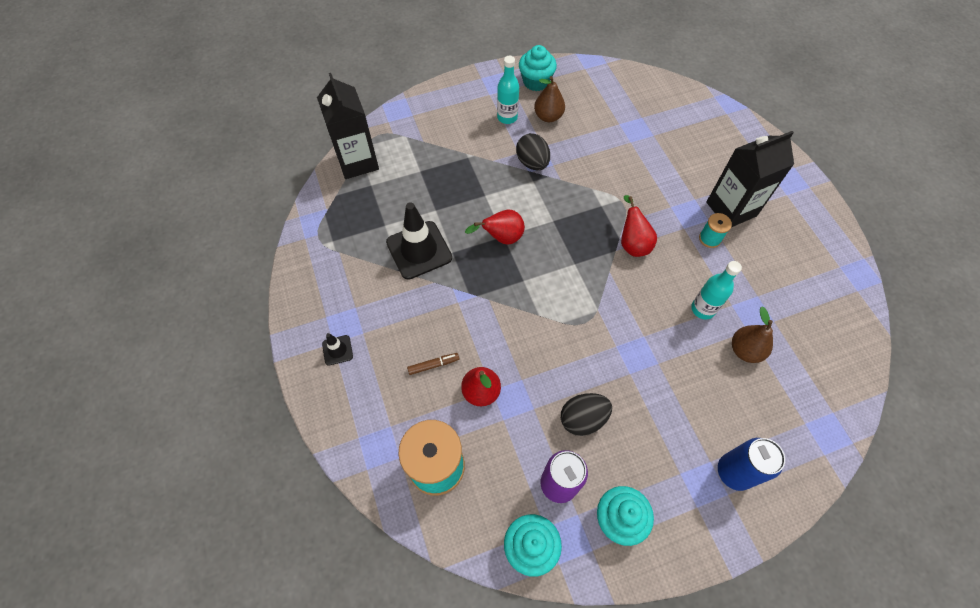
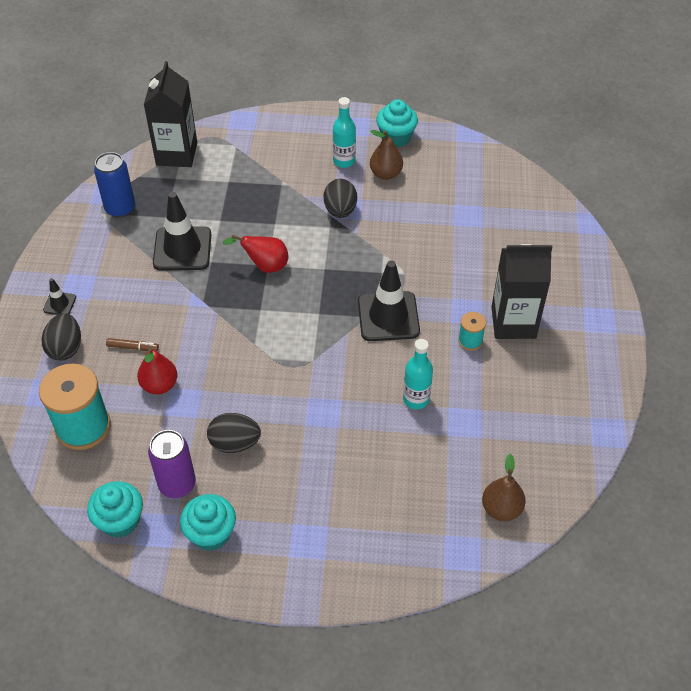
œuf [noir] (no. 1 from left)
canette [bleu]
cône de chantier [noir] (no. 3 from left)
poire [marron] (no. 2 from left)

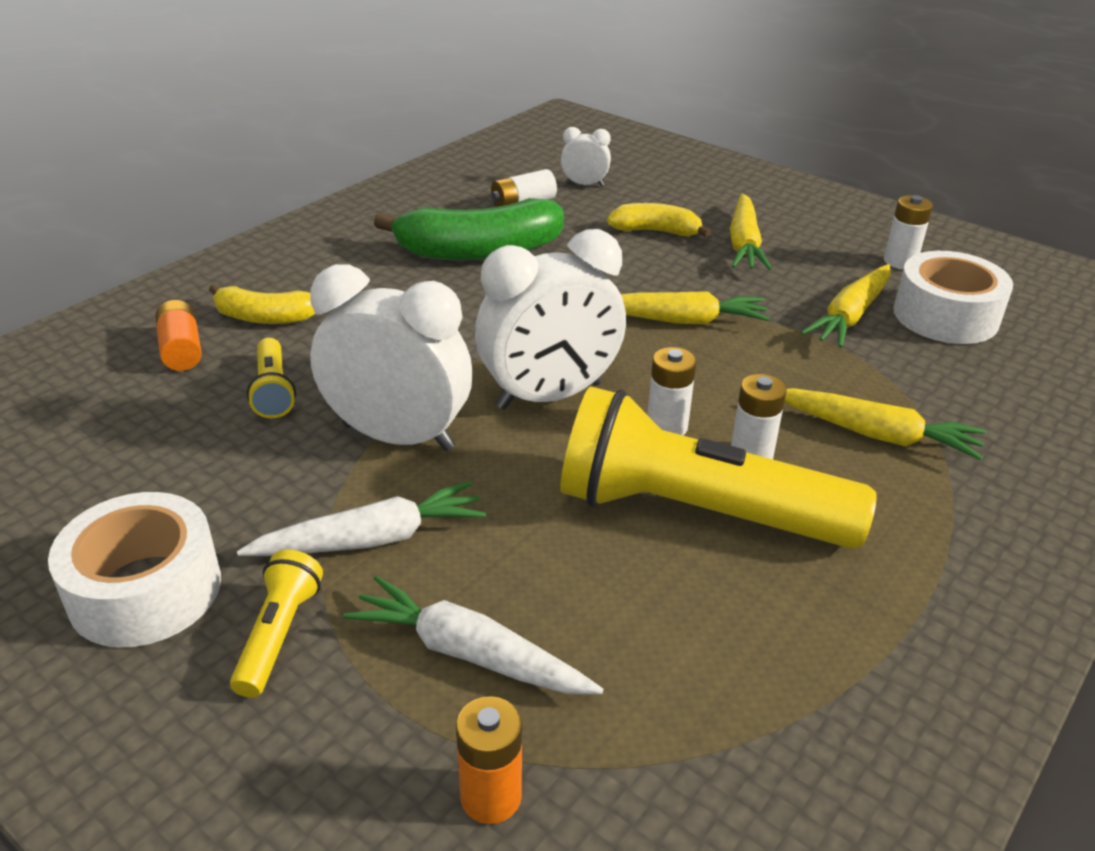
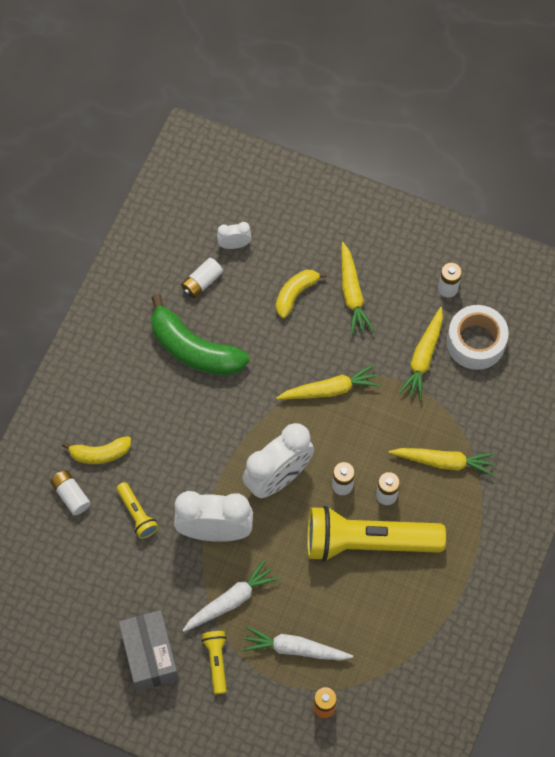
pile [blanc] (no. 1 from left)
boîte [gris]
banane [vert]
banane [jaune] (no. 2 from left)

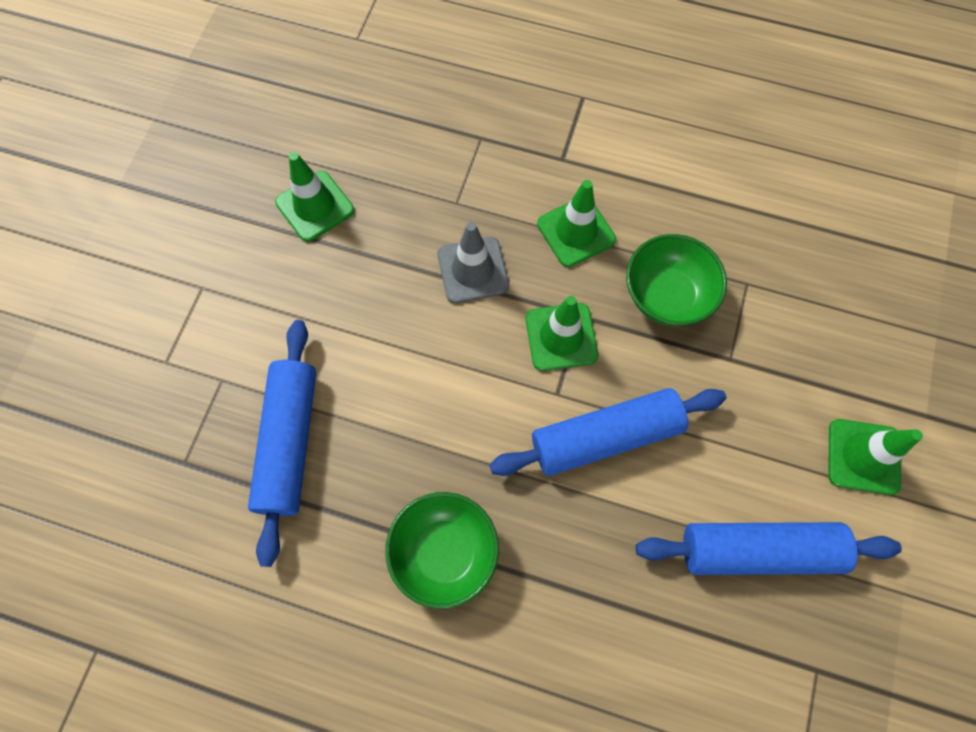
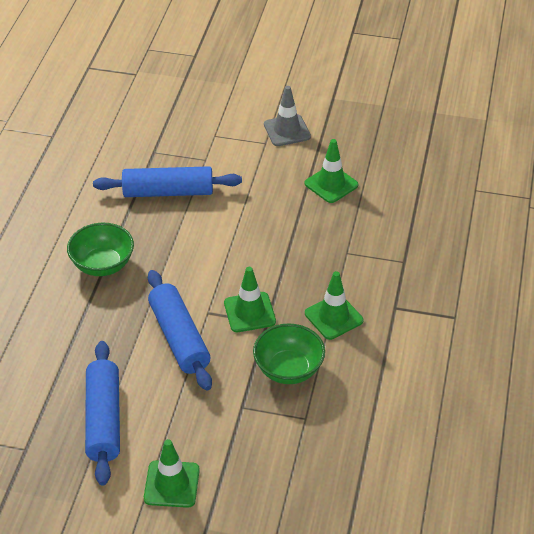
cône de chantier [gris]

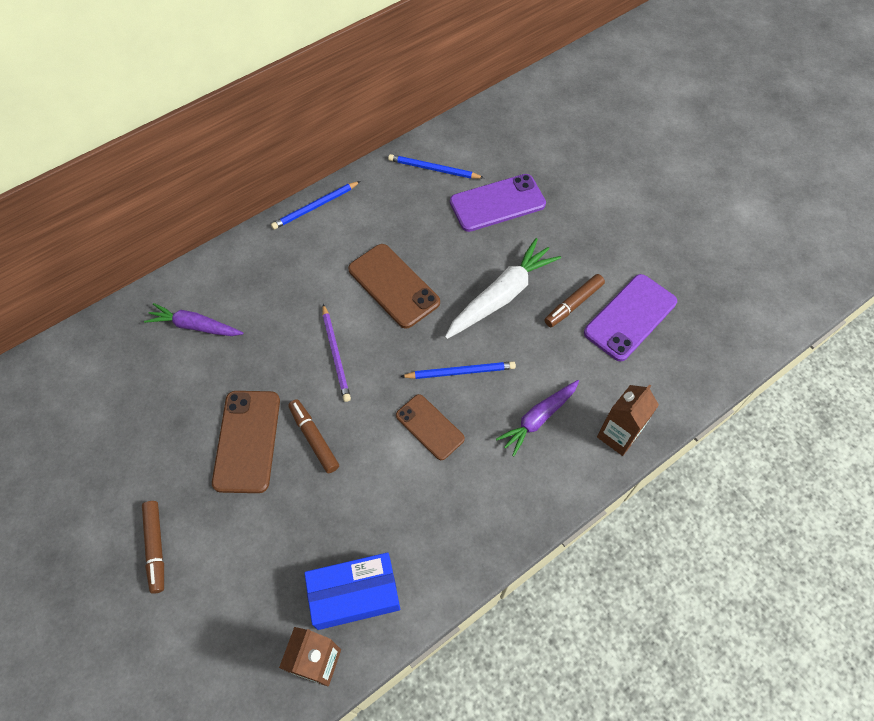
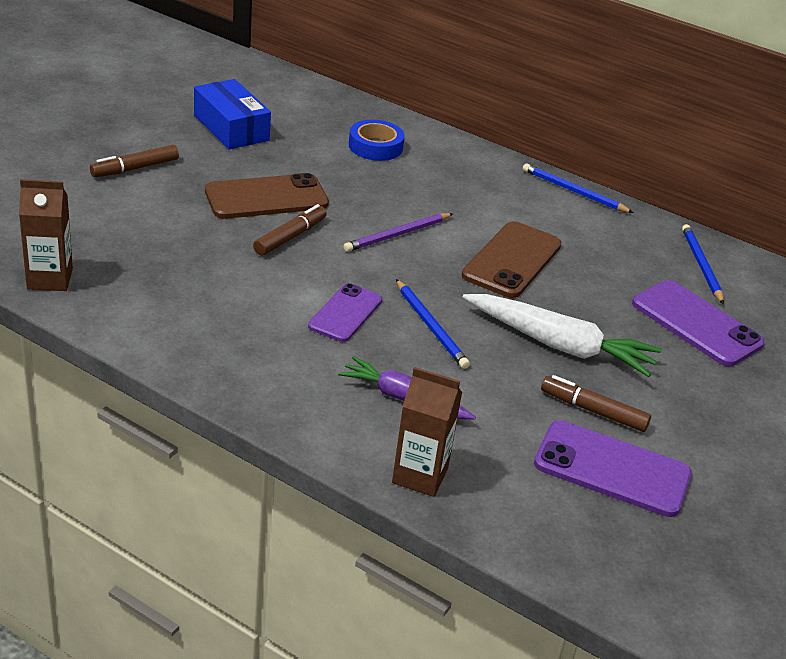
boîte [bleu]
téléphone [violet] (no. 1 from left)
ruban adhésif [bleu]

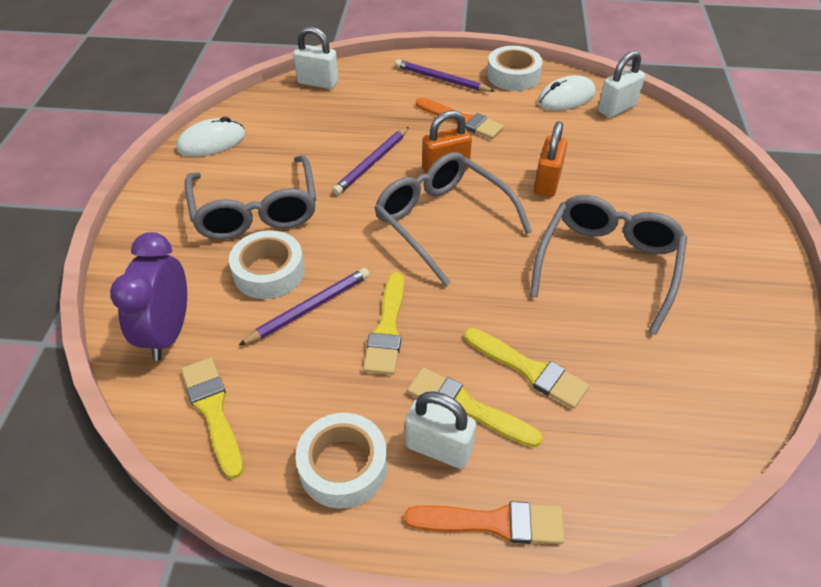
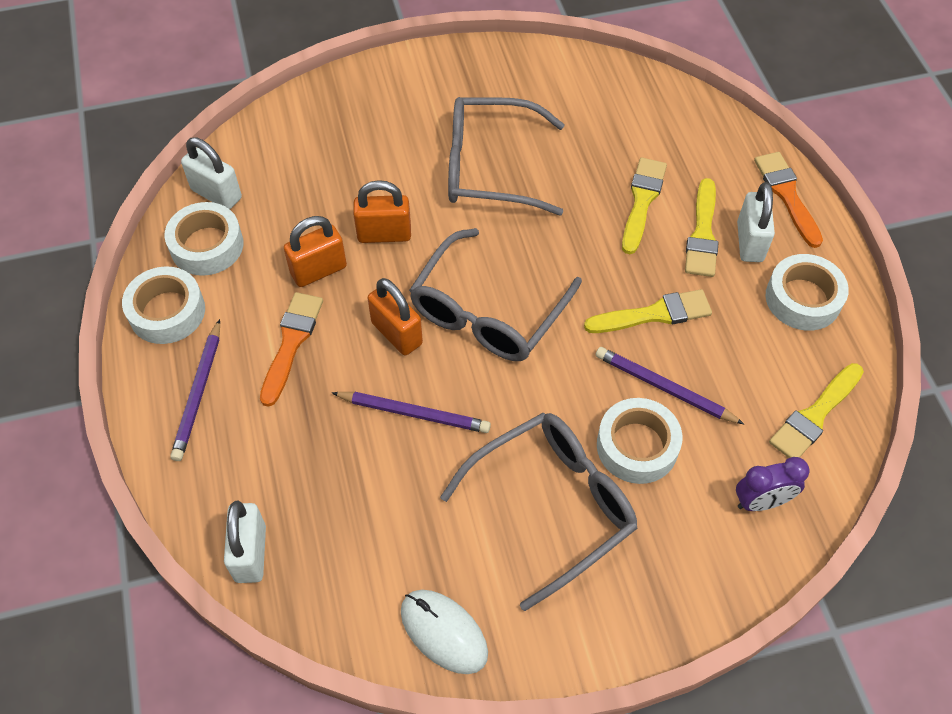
ruban adhésif [blanc] (no. 2 from left)
cadenas [orange] (no. 1 from left)
réveil [violet]

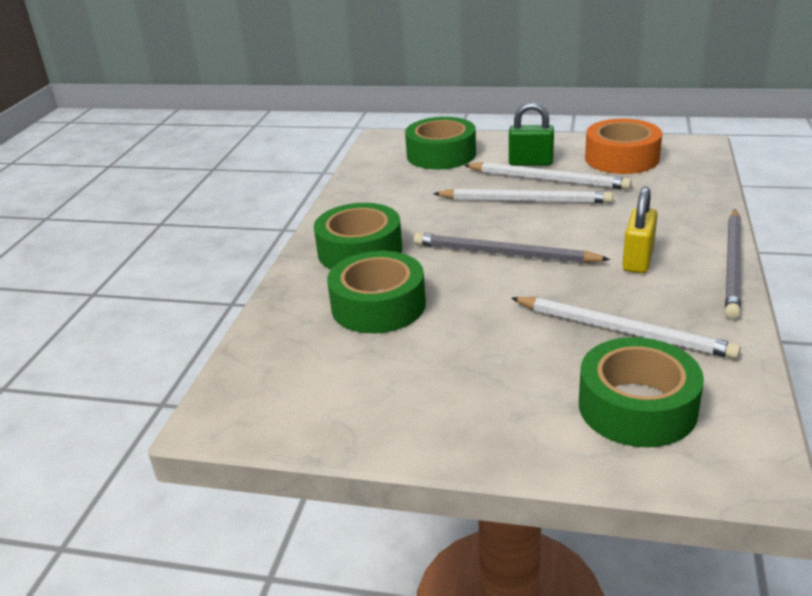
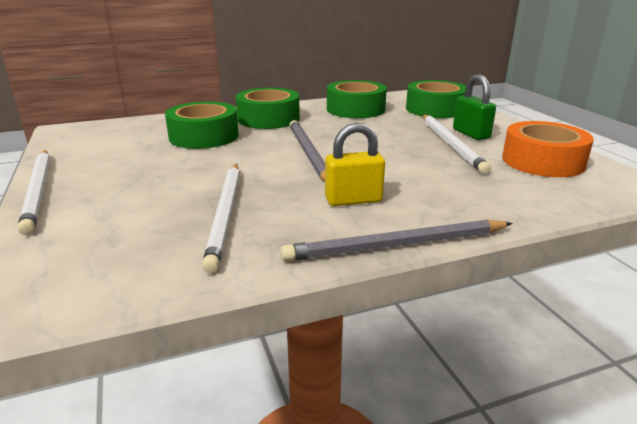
crayon [blanc] (no. 1 from left)
ruban adhésif [vert] (no. 3 from left)

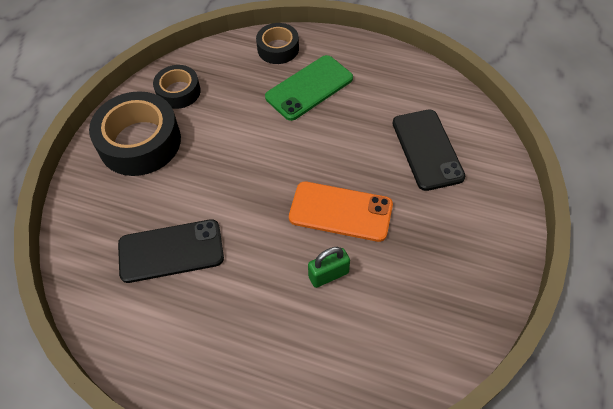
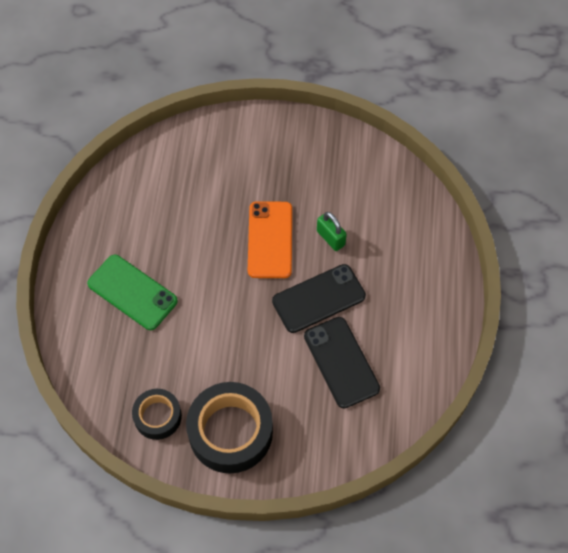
téléphone [noir] (no. 1 from left)
ruban adhésif [noir] (no. 3 from left in the first image)

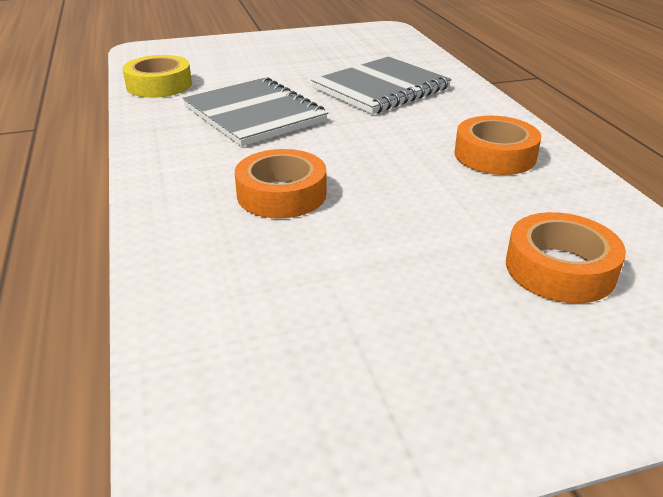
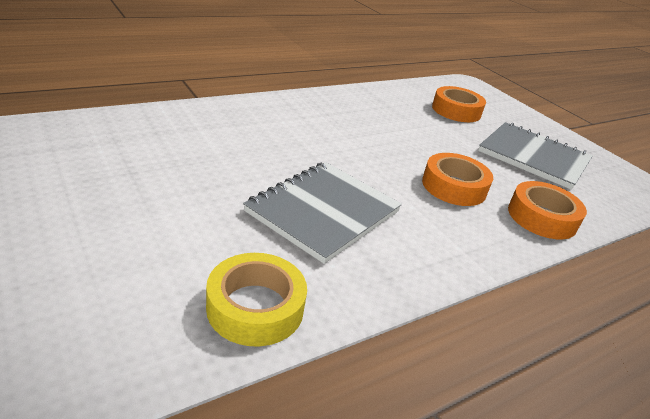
carnet [gris] (no. 2 from left)
ruban adhésif [orange] (no. 3 from left)

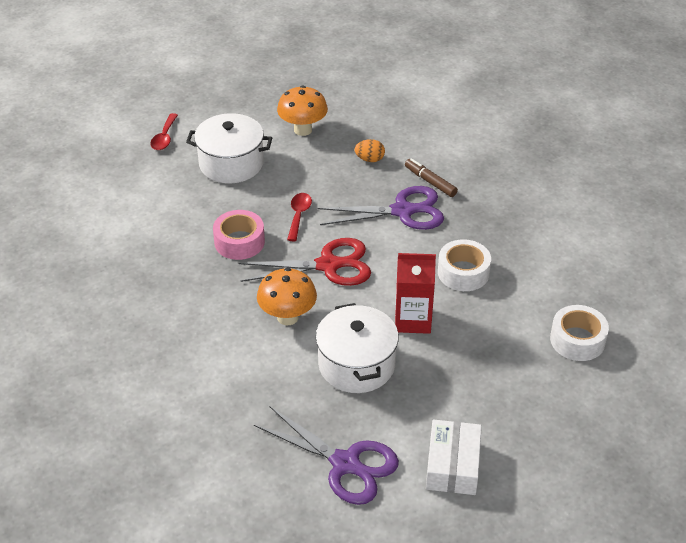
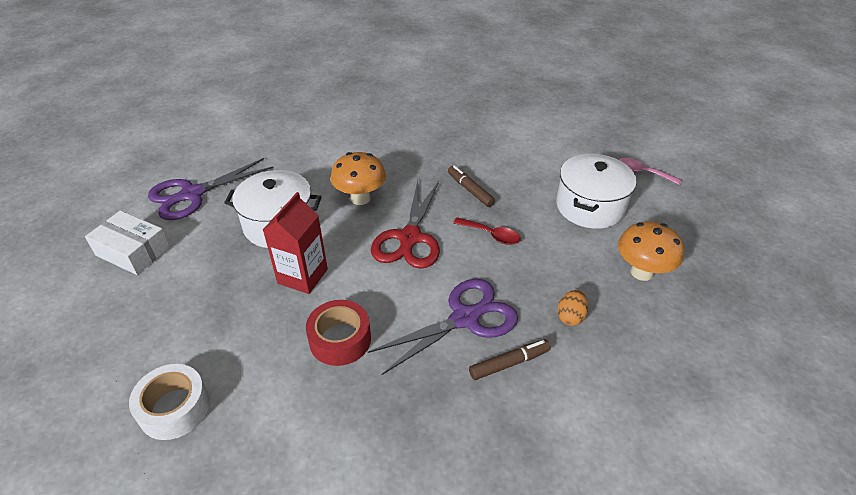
ruban adhésif [rouge]
ciseaux [violet] (no. 2 from left)
feutre [marron] (no. 1 from left)
cuillère [rose]

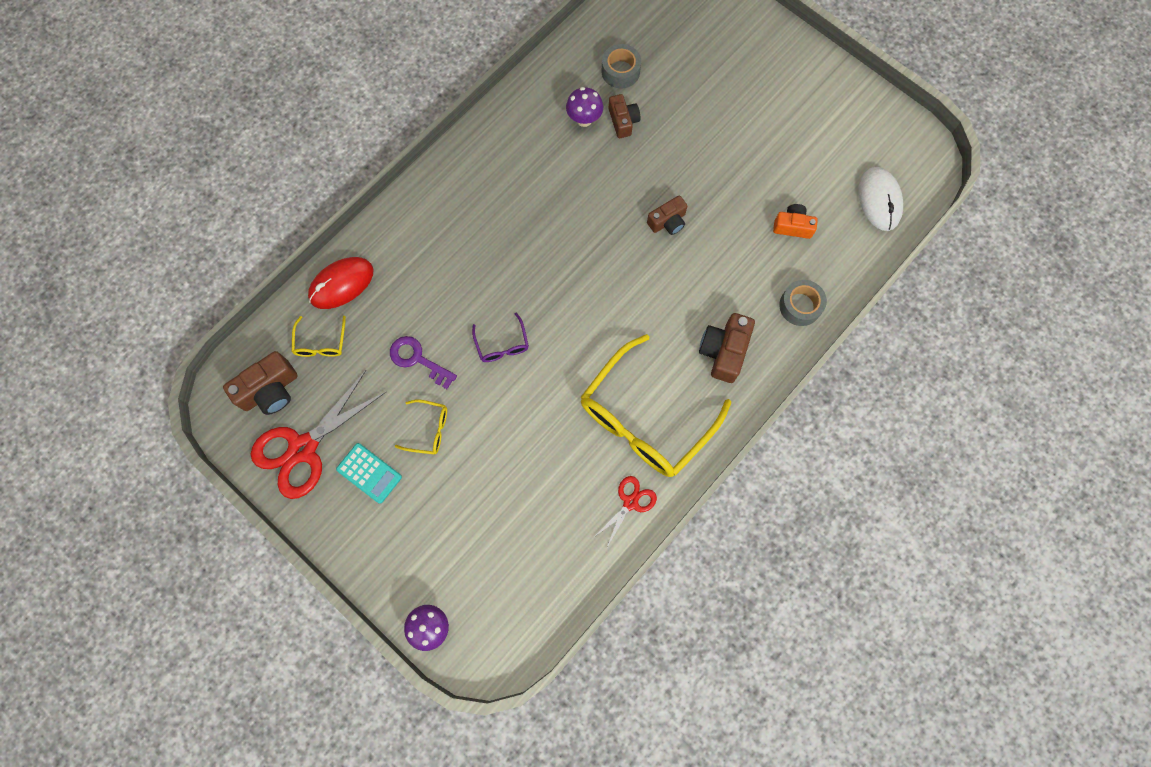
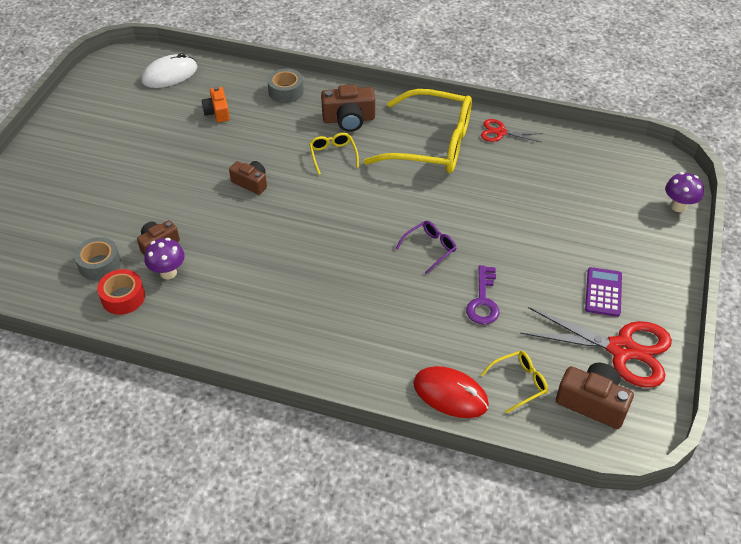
ruban adhésif [rouge]
lunettes [jaune] (no. 1 from left)
calculatrice [violet]

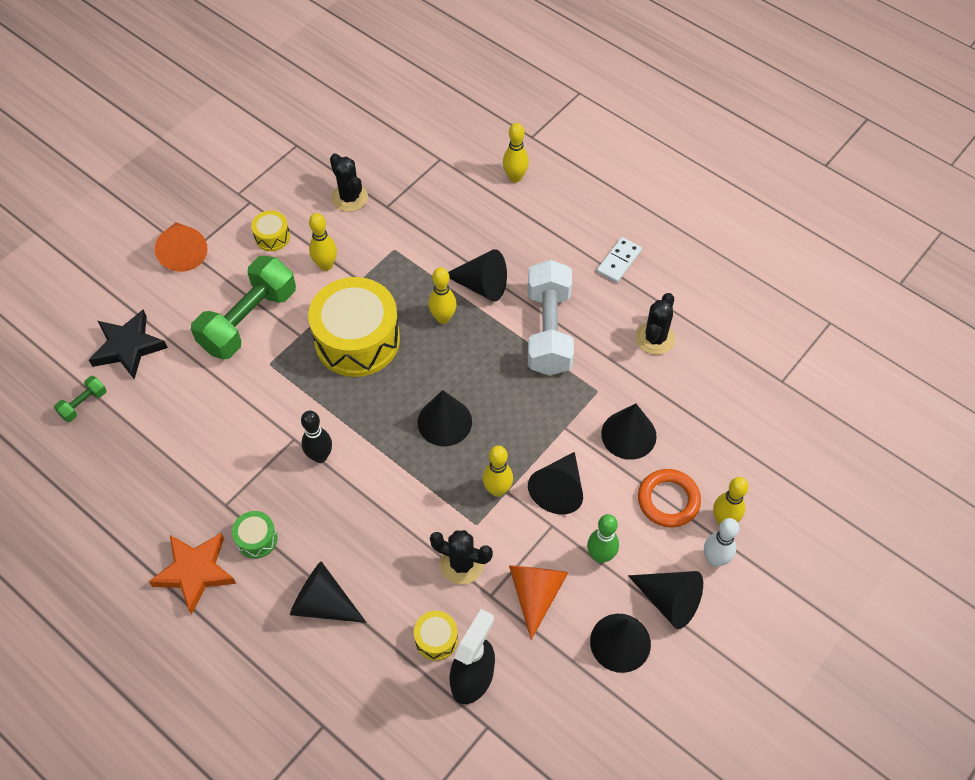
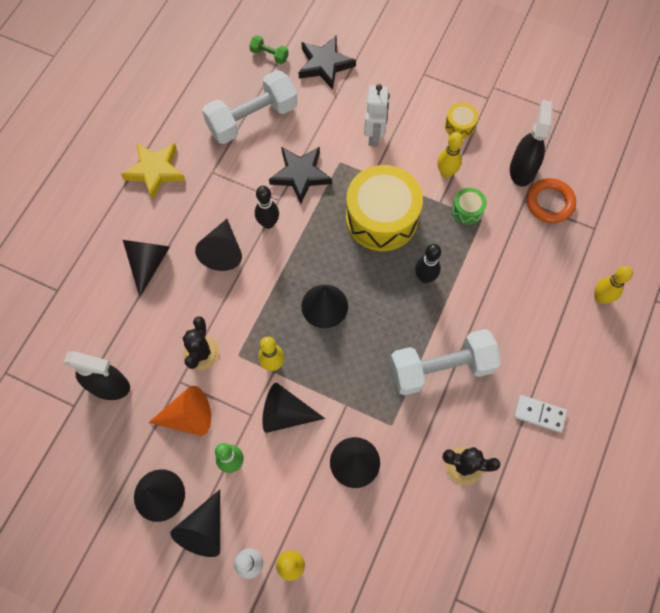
étoile [jaune]
cône [noir] (no. 4 from left)
haltère [blanc] (no. 1 from left)
étoile [noir] (no. 1 from left)
robot [blanc]
quille [noir] (no. 2 from left)
tambour [vert]
vaporisateur [noir] (no. 2 from left)
anneau [orange]
cône [orange] (no. 1 from left in the first image)
tambour [jaune] (no. 3 from left in the first image)

